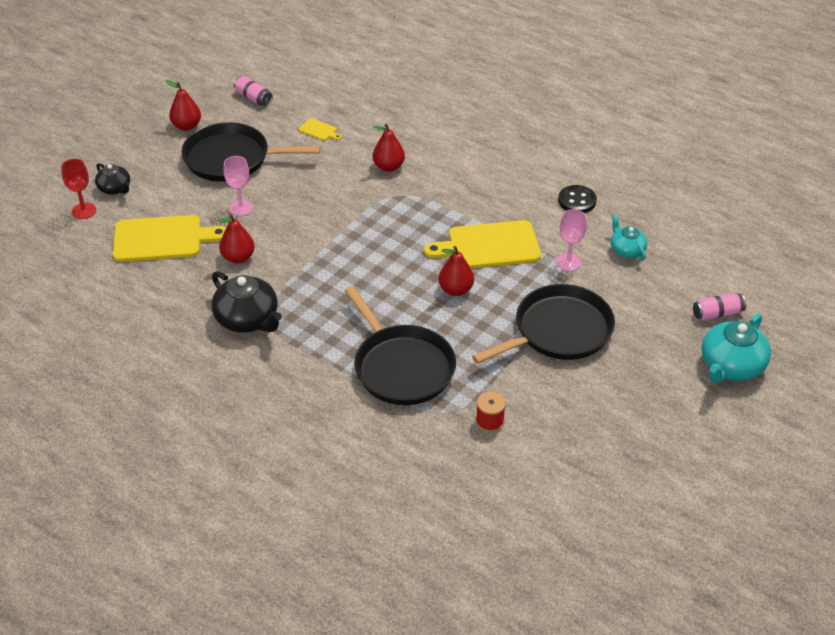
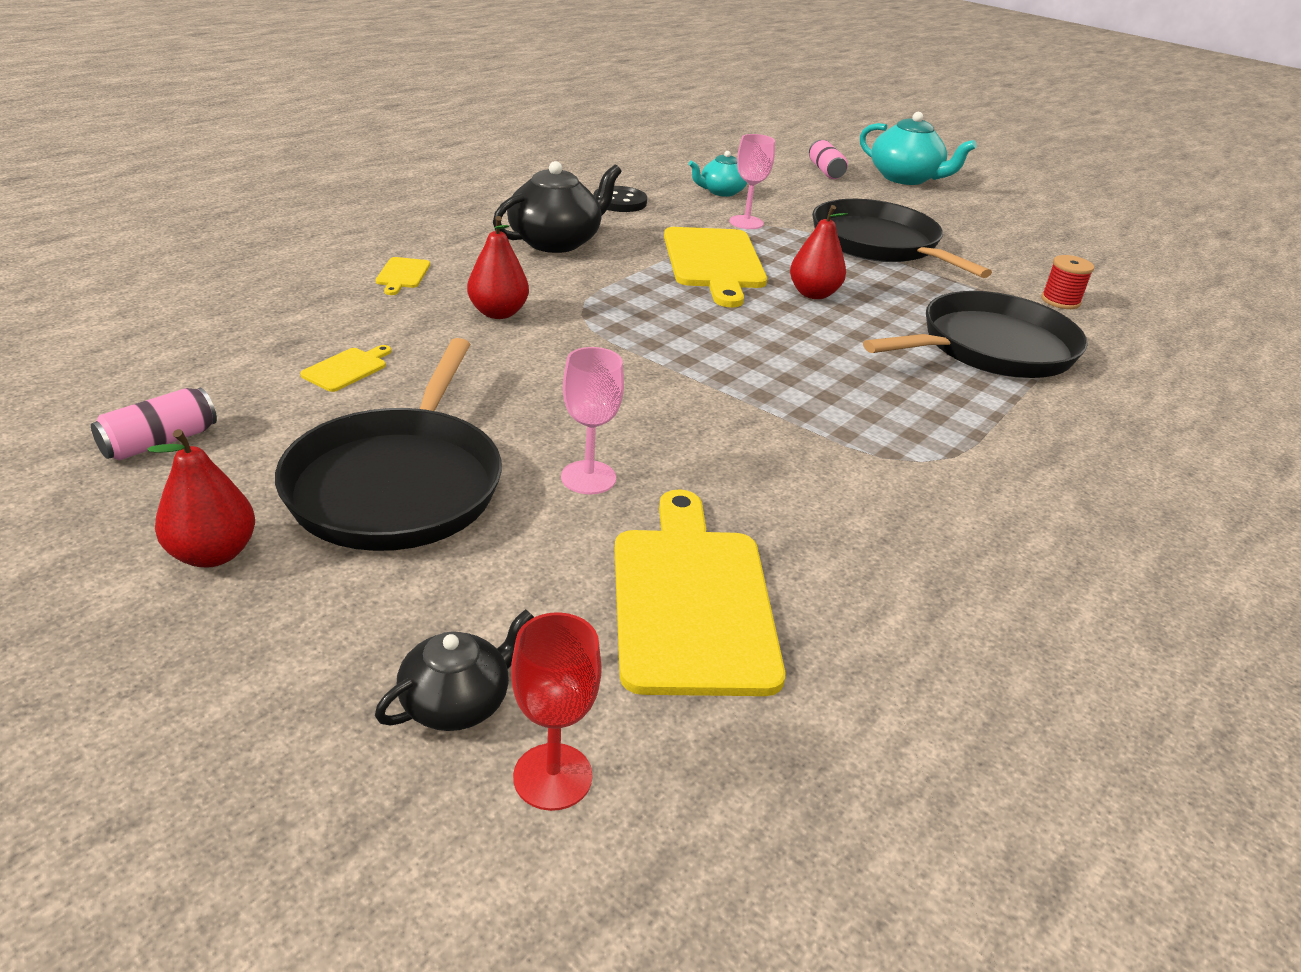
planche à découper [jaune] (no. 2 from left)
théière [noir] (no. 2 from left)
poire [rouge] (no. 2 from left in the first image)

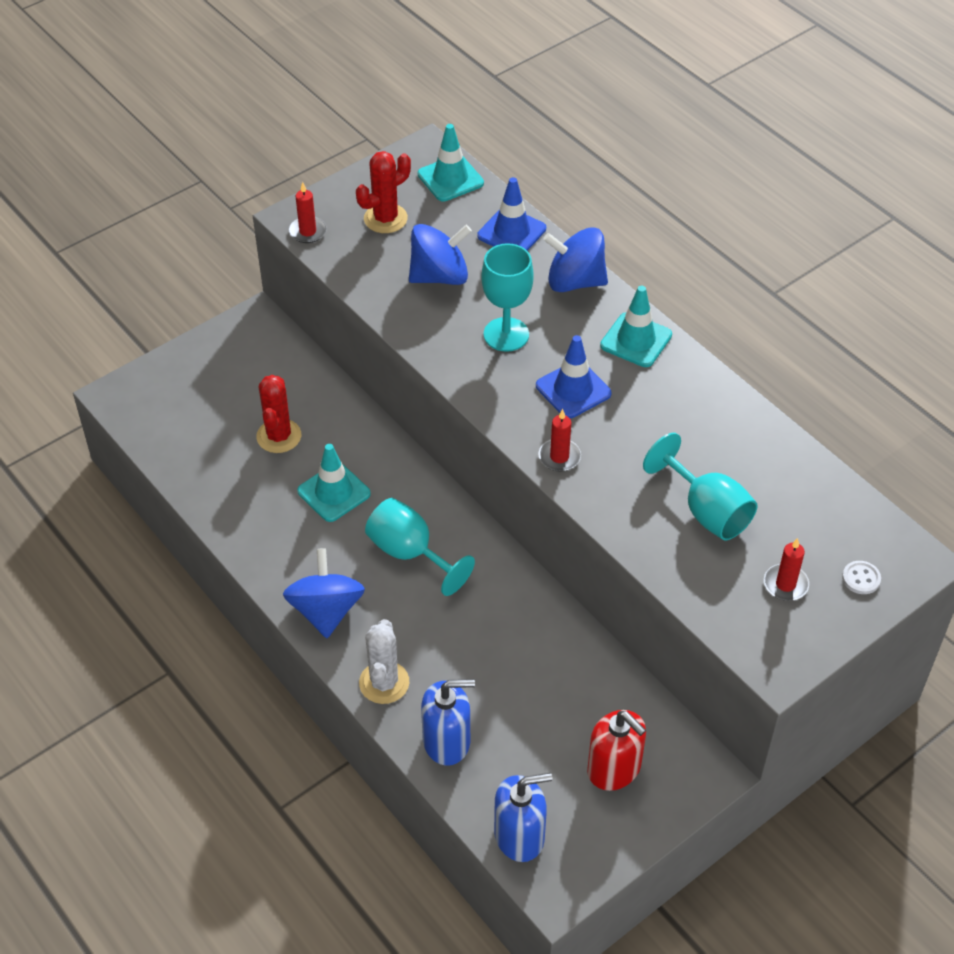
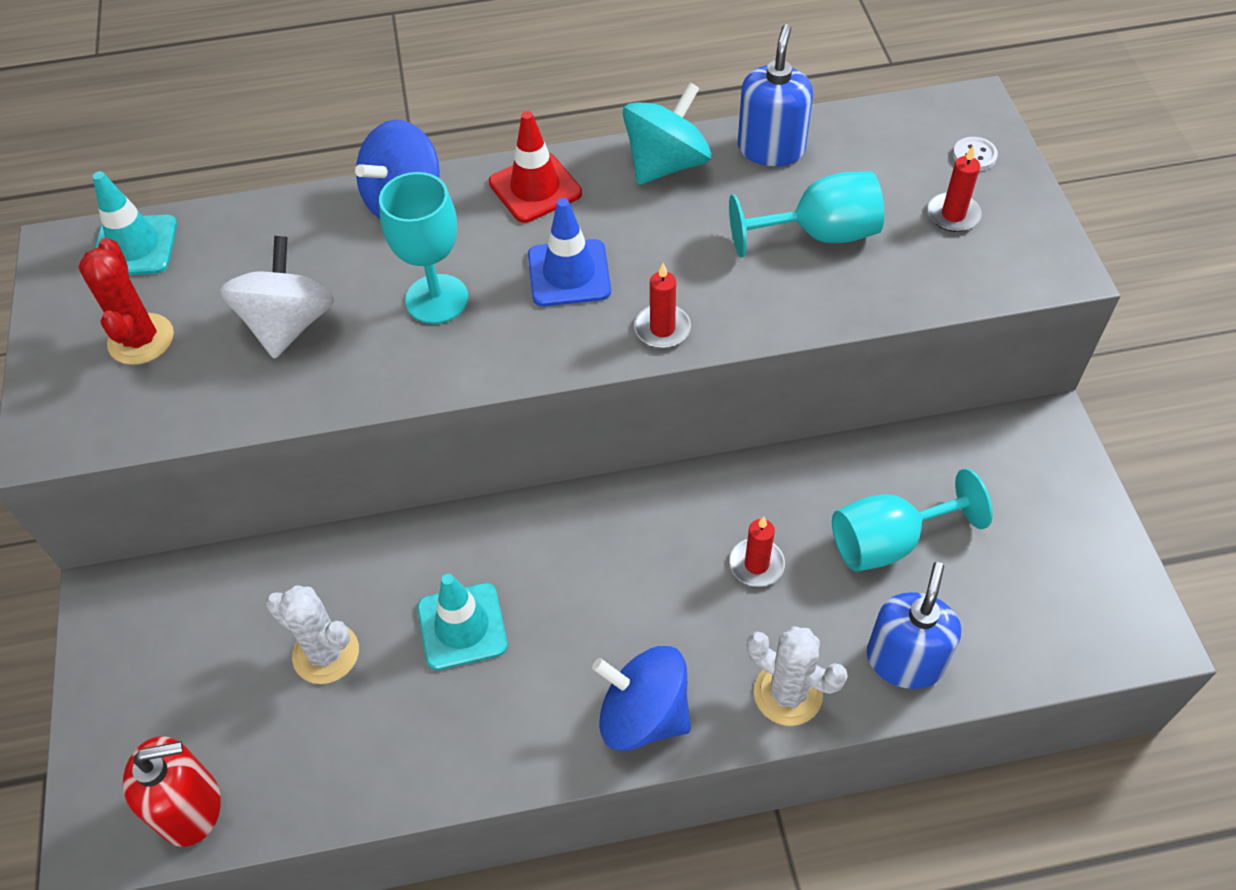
distributeur de savon [rouge]
toupie [blanc]
cactus [blanc] (no. 1 from left)
cône de chantier [rouge]
toupie [turquoise]
bougie [rouge] (no. 2 from left)
distributeur de savon [bleu] (no. 1 from left)
verre à pied [turquoise] (no. 3 from left)
cône de chantier [bleu] (no. 1 from left in the first image)

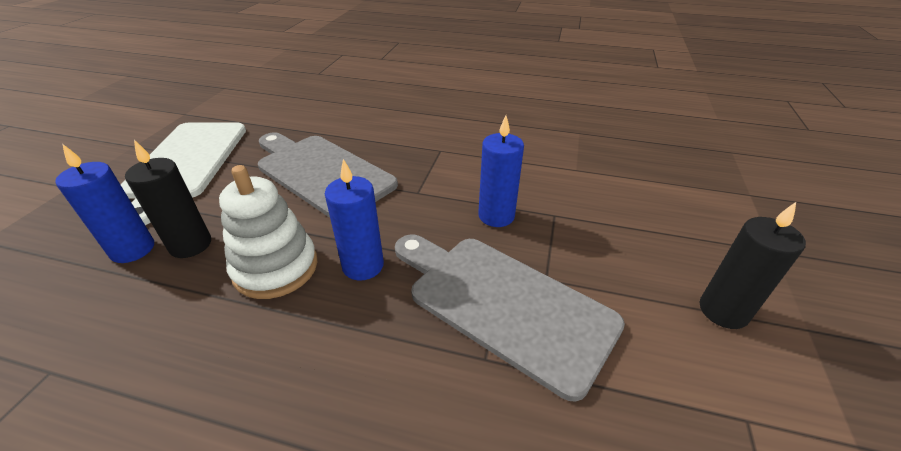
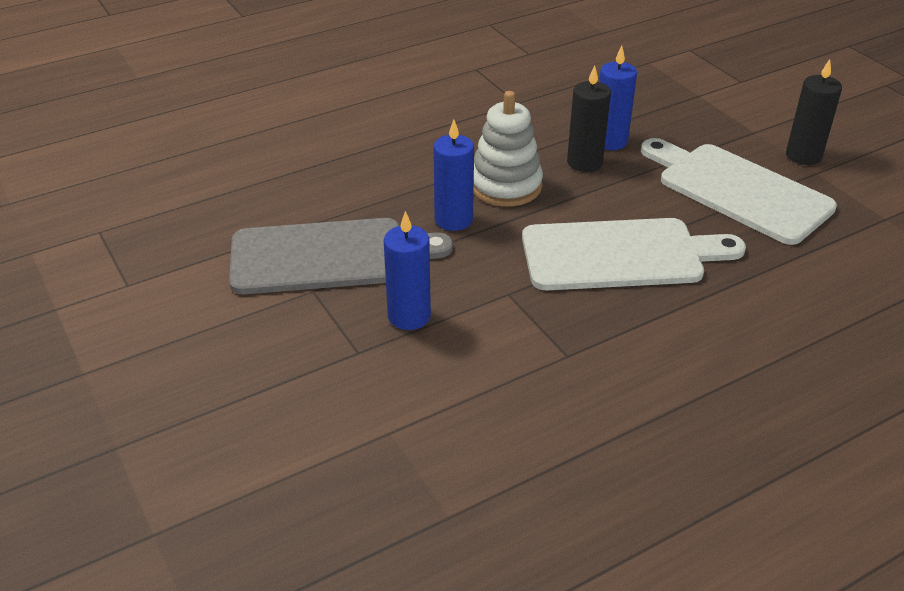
planche à découper [blanc] (no. 1 from left)
bougie [noir] (no. 2 from left)

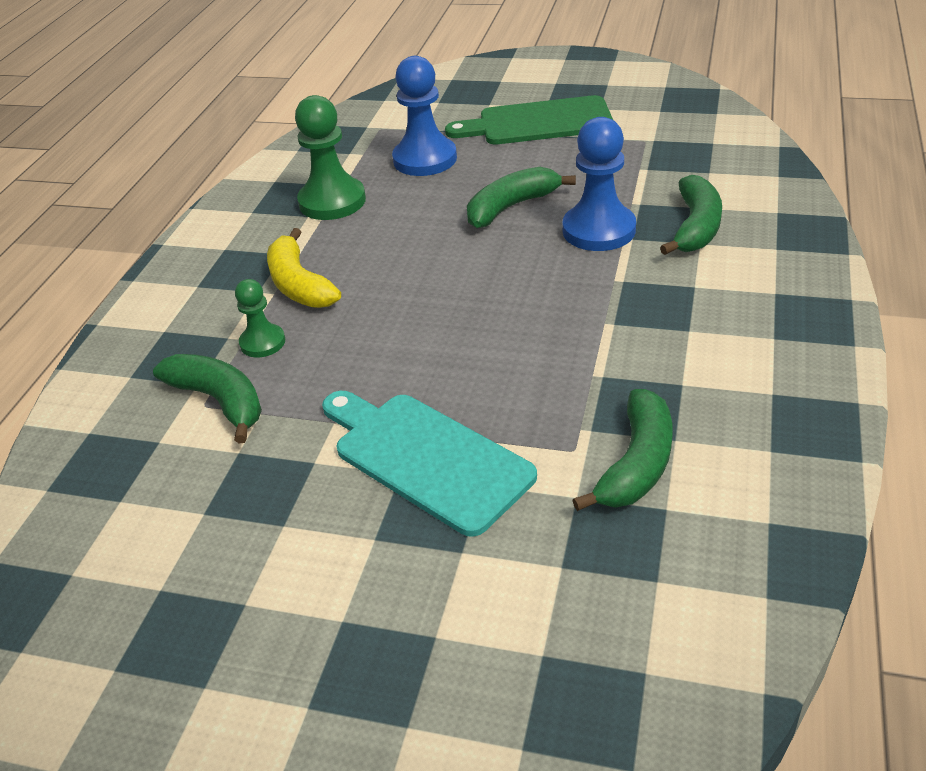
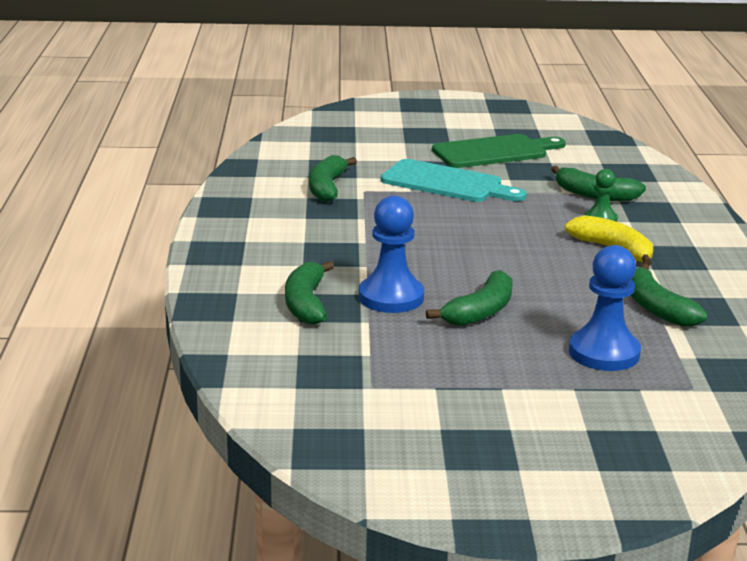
planche à découper [vert]
banane [vert] (no. 5 from left)

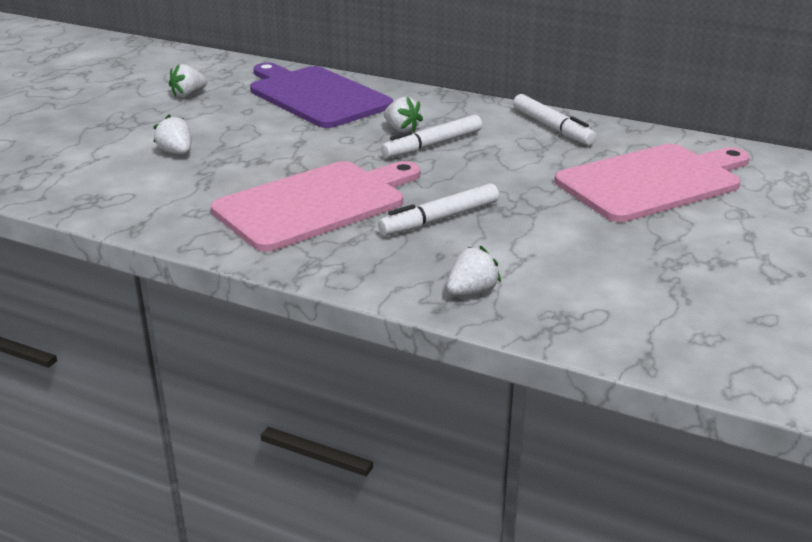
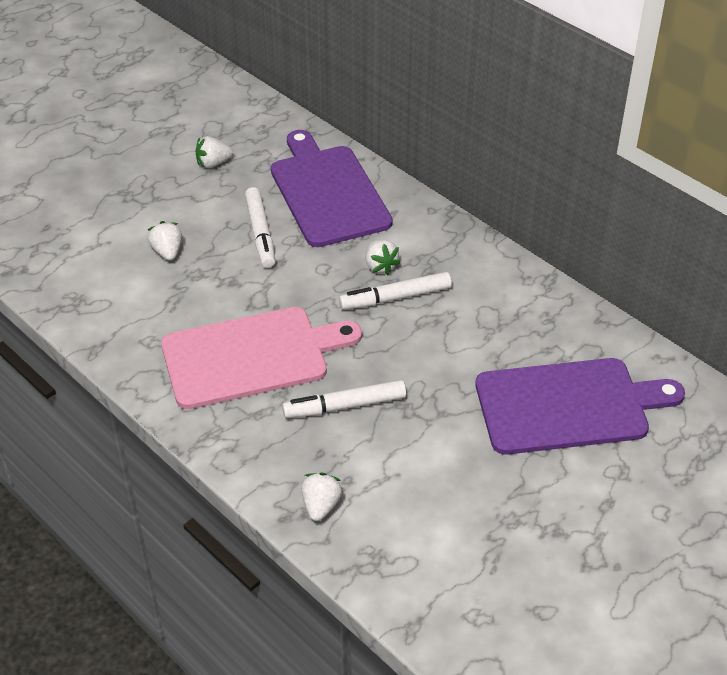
feutre [blanc] (no. 1 from left)
fraise [blanc] (no. 3 from left)
planche à découper [violet] (no. 2 from left)

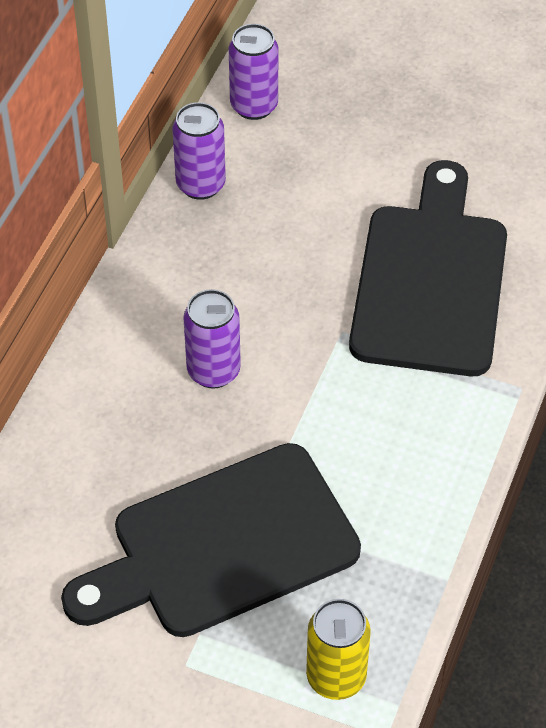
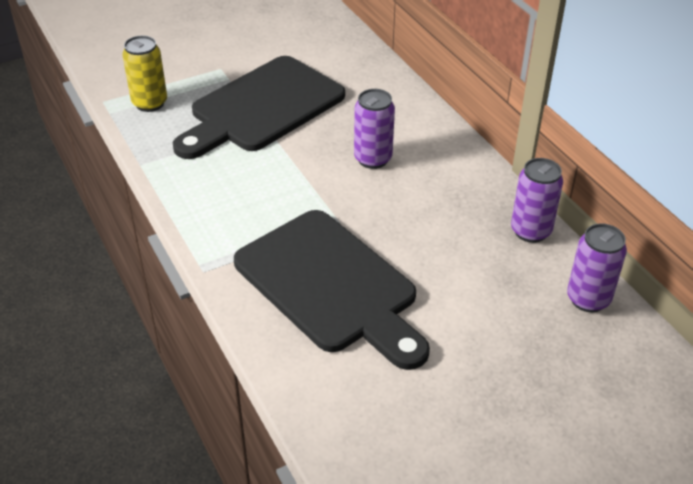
planche à découper [noir] (no. 1 from left)

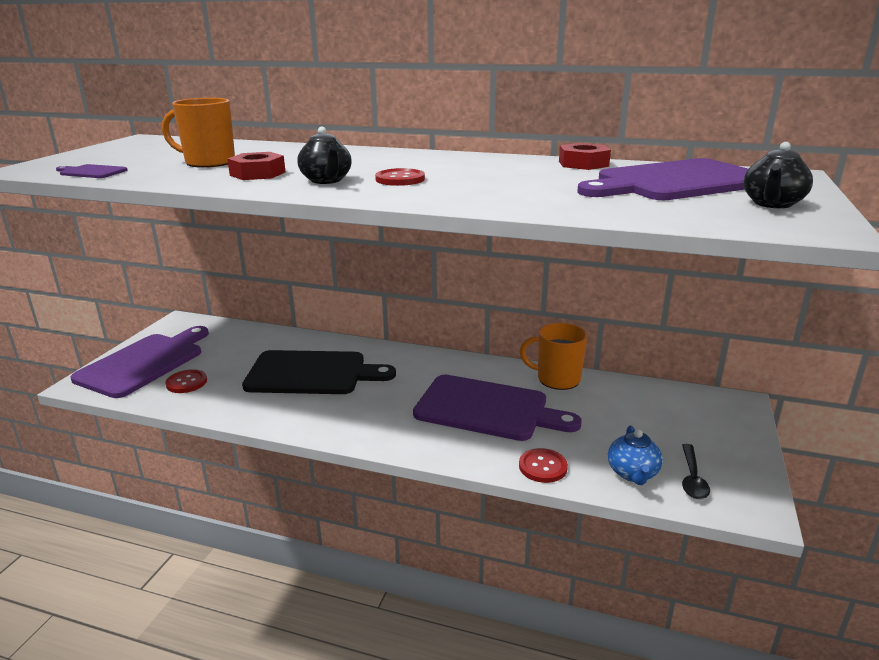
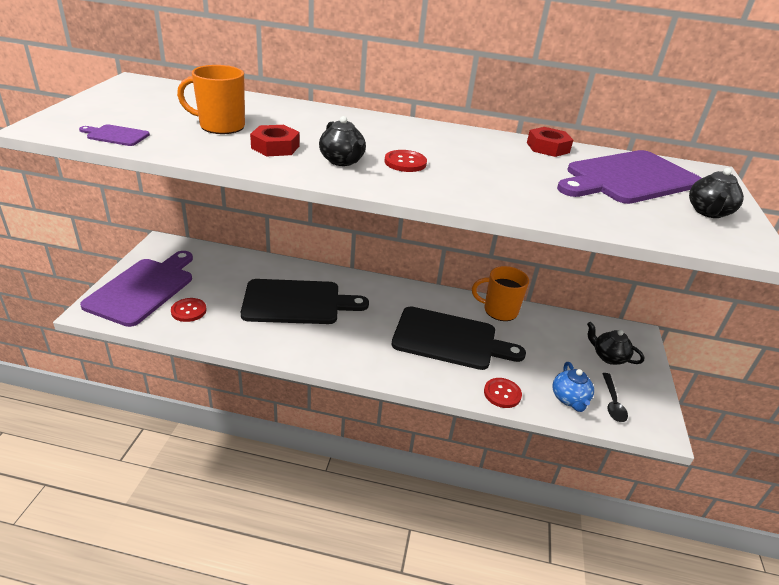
planche à découper [noir] (no. 2 from left)
théière [noir] (no. 2 from left)

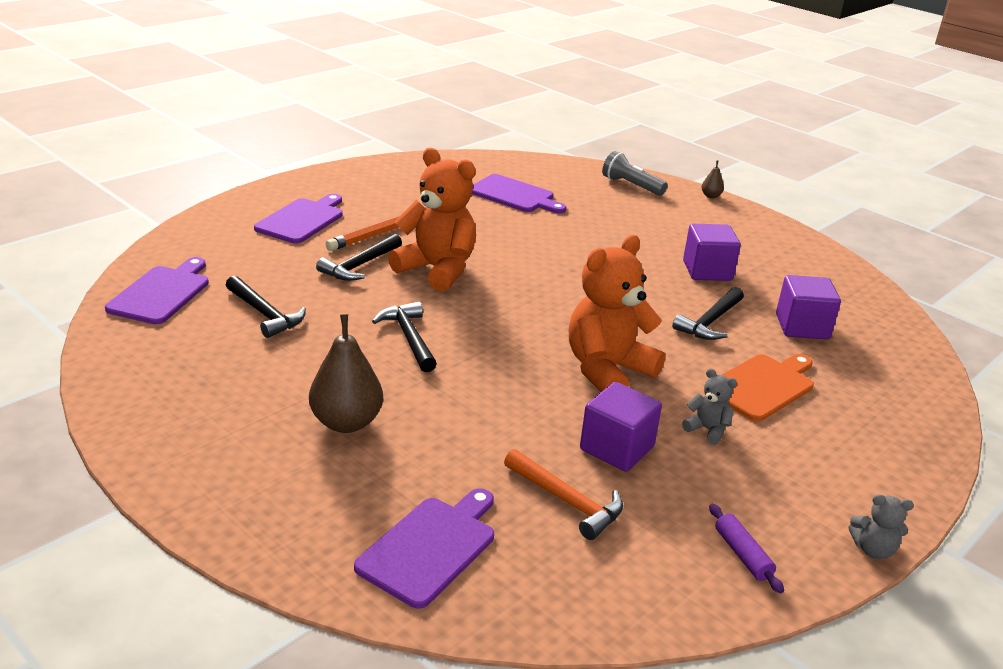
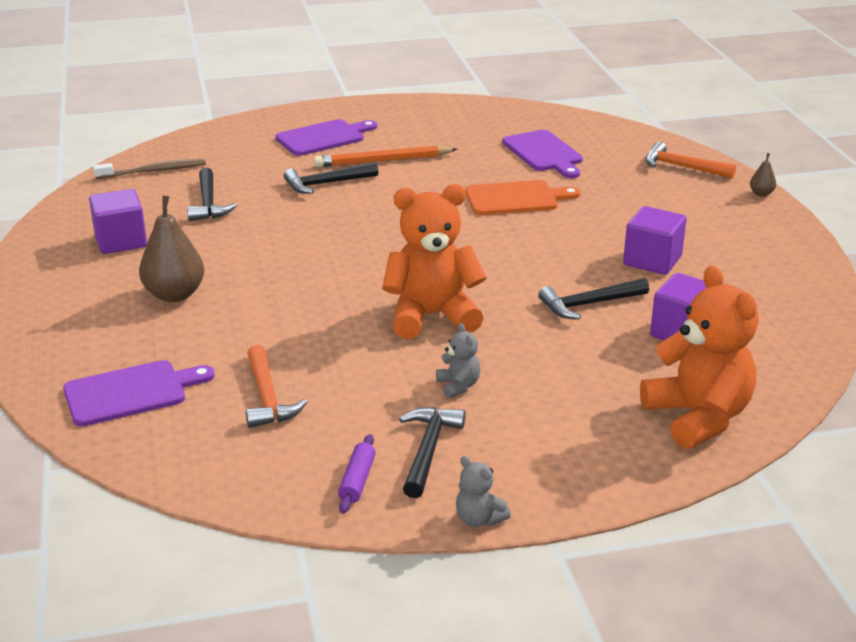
cube [violet] (no. 1 from left)
brosse à dents [marron]
marteau [noir] (no. 3 from left)
planche à découper [orange]
ours en peluche [orange] (no. 2 from left)
marteau [orange] (no. 2 from left)

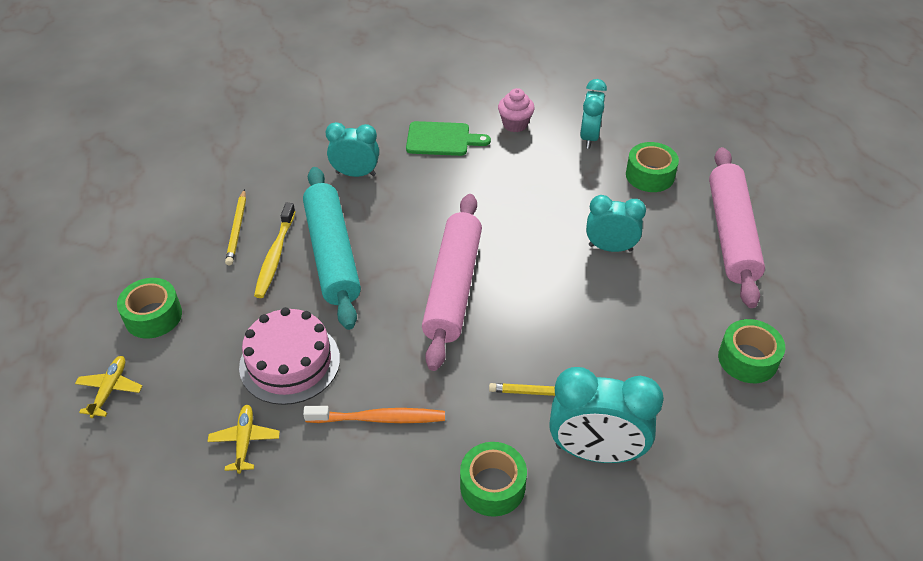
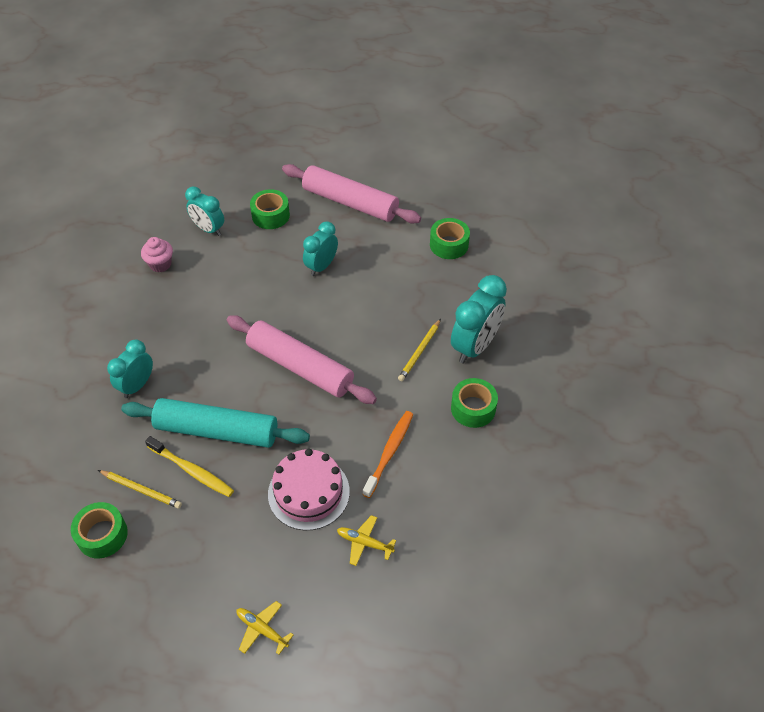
ruban adhésif [vert] (no. 1 from left)
planche à découper [vert]

